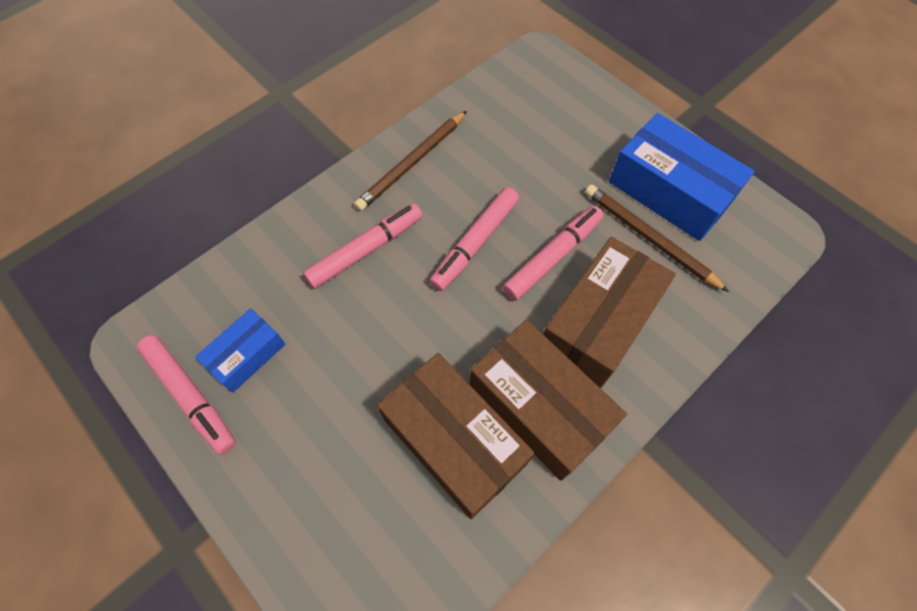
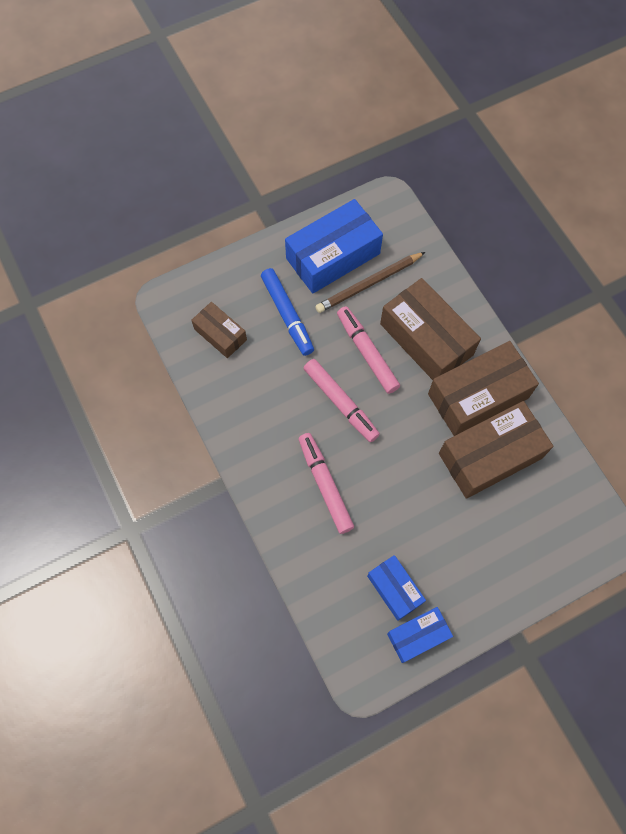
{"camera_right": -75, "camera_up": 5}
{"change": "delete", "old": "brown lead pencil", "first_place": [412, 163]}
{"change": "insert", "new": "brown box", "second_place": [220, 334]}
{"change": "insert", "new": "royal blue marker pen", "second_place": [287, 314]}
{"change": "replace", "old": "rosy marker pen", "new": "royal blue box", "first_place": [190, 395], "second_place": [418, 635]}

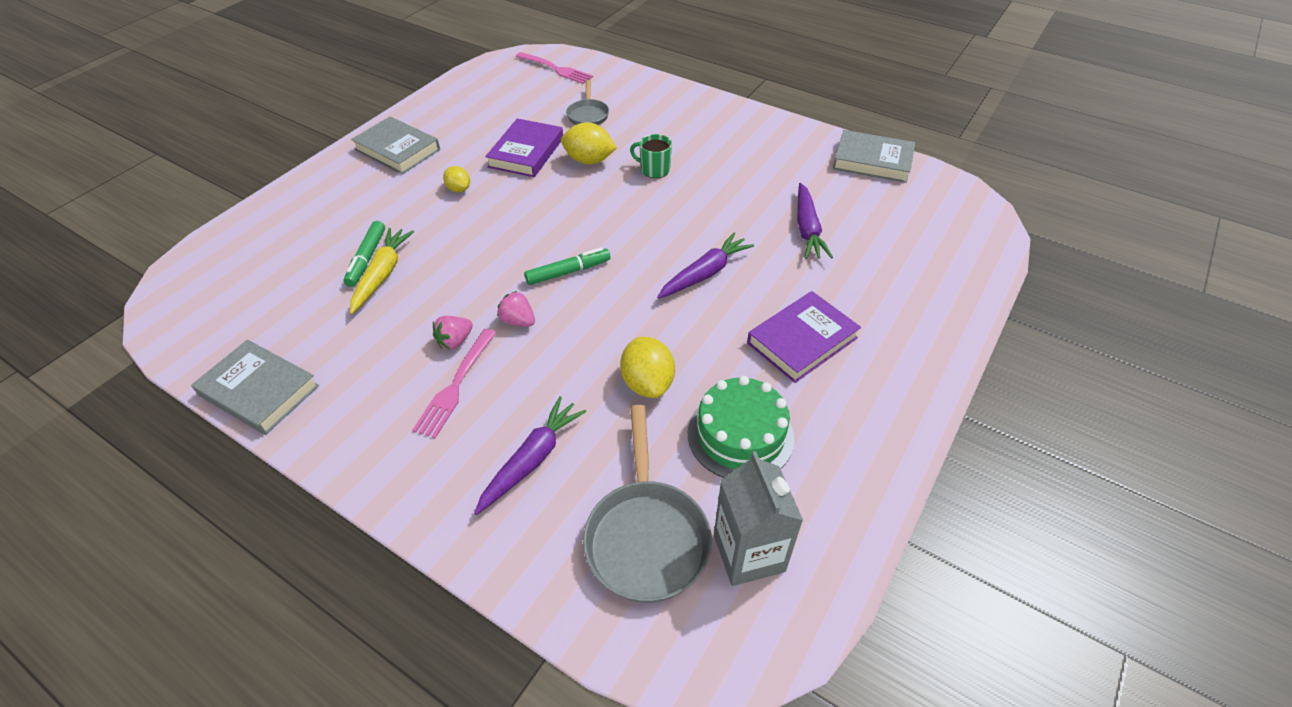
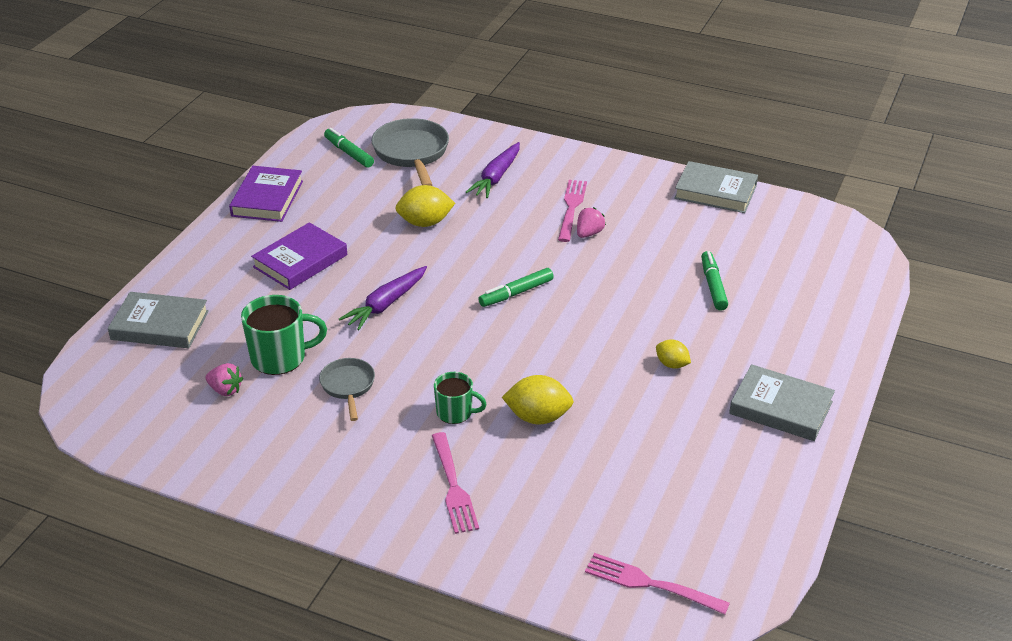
{"camera_right": 170, "camera_up": -10}
{"change": "delete", "old": "golden toy carrot", "first_place": [383, 274]}
{"change": "delete", "old": "green gateau", "first_place": [740, 435]}
{"change": "insert", "new": "rosy fork", "second_place": [453, 486]}
{"change": "move", "old": "violet book", "first_place": [526, 152], "second_place": [267, 198]}
{"change": "move", "old": "rosy strawberry", "first_place": [518, 321], "second_place": [225, 390]}
{"change": "move", "old": "gray pan", "first_place": [588, 115], "second_place": [348, 386]}
{"change": "move", "old": "gray book", "first_place": [872, 161], "second_place": [160, 325]}
{"change": "replace", "old": "gray juice carton", "new": "green marker pen", "first_place": [749, 553], "second_place": [348, 153]}
{"change": "replace", "old": "violet toy carrot", "new": "green mug", "first_place": [807, 229], "second_place": [280, 358]}
{"change": "rotate", "old": "golden citrus fruit", "first_place": [647, 383], "second_place": [425, 223], "degrees": -75}

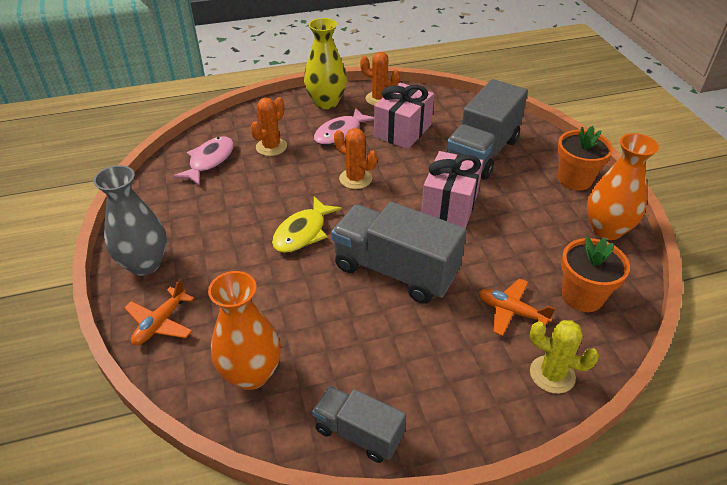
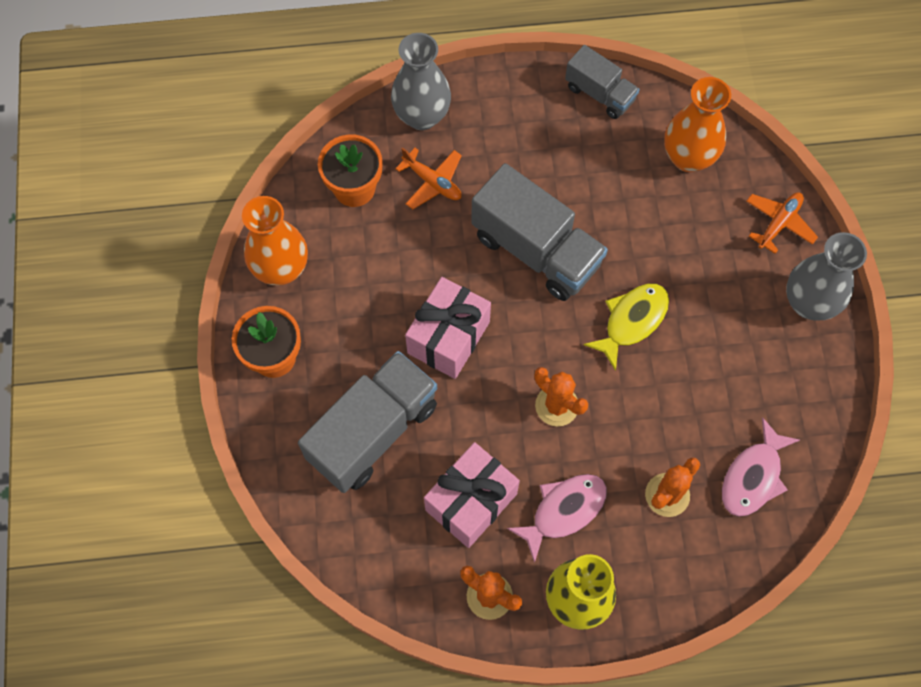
{"camera_right": -170, "camera_up": 25}
{"change": "replace", "old": "golden prickly plant", "new": "gray flower vase", "first_place": [552, 374], "second_place": [422, 116]}

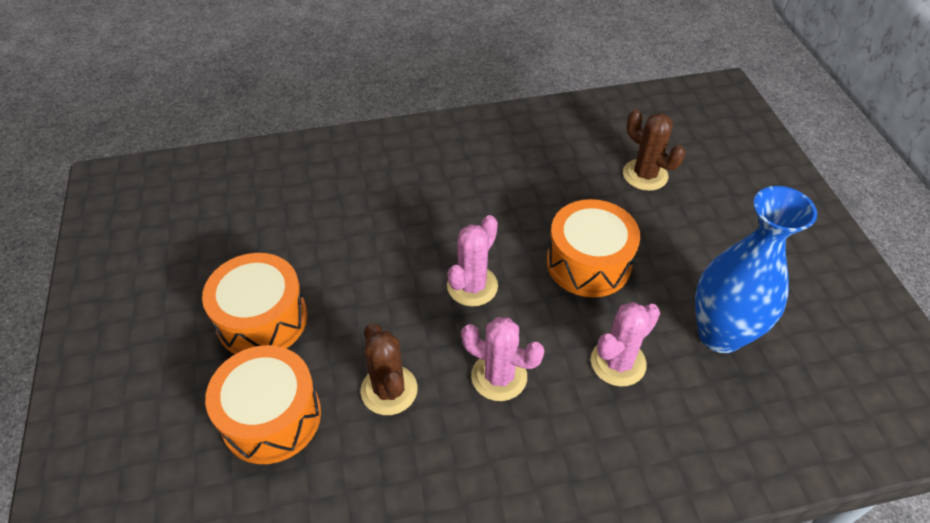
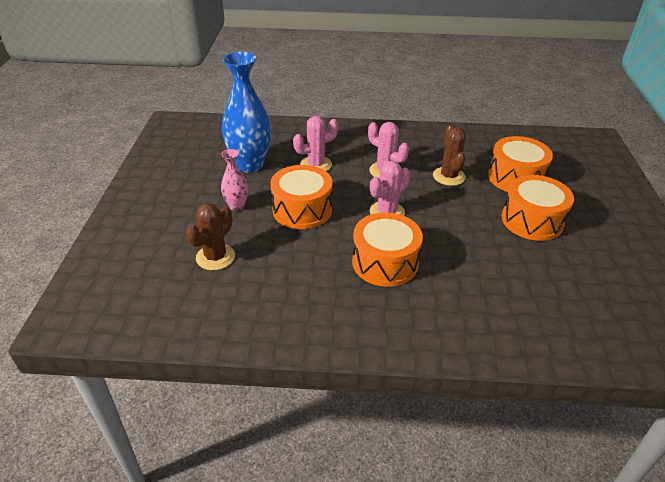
{"camera_right": -165, "camera_up": -10}
{"change": "insert", "new": "rosy flower vase", "second_place": [237, 206]}
{"change": "insert", "new": "orange drum", "second_place": [385, 262]}
{"change": "rotate", "old": "brown prickly plant", "first_place": [645, 175], "second_place": [215, 257], "degrees": 60}

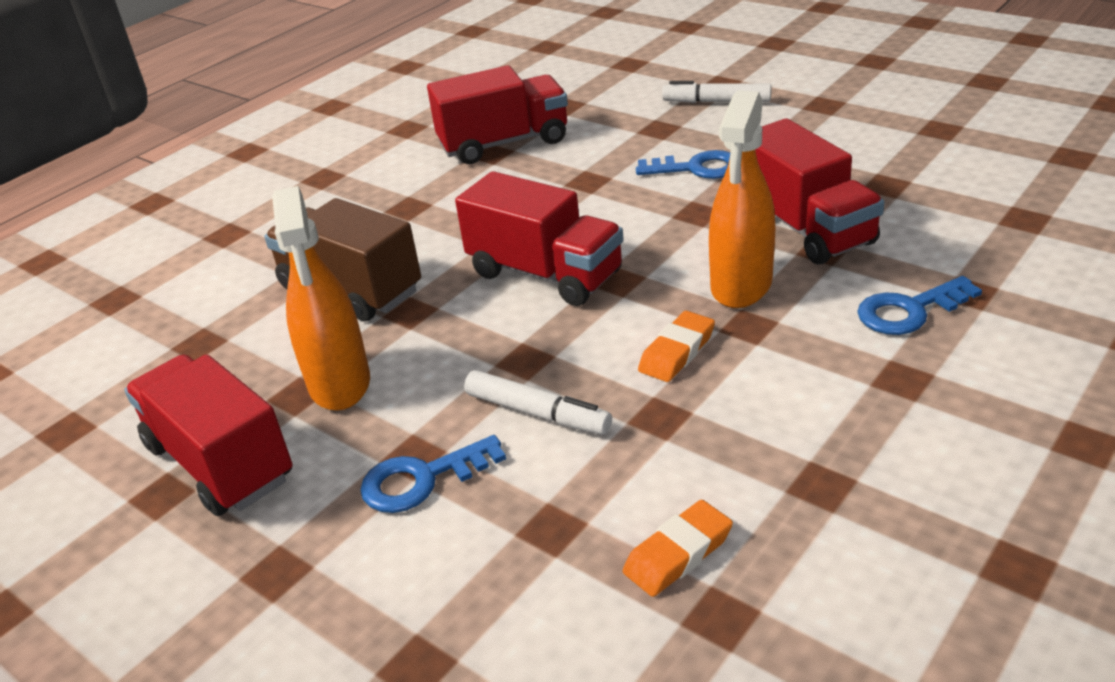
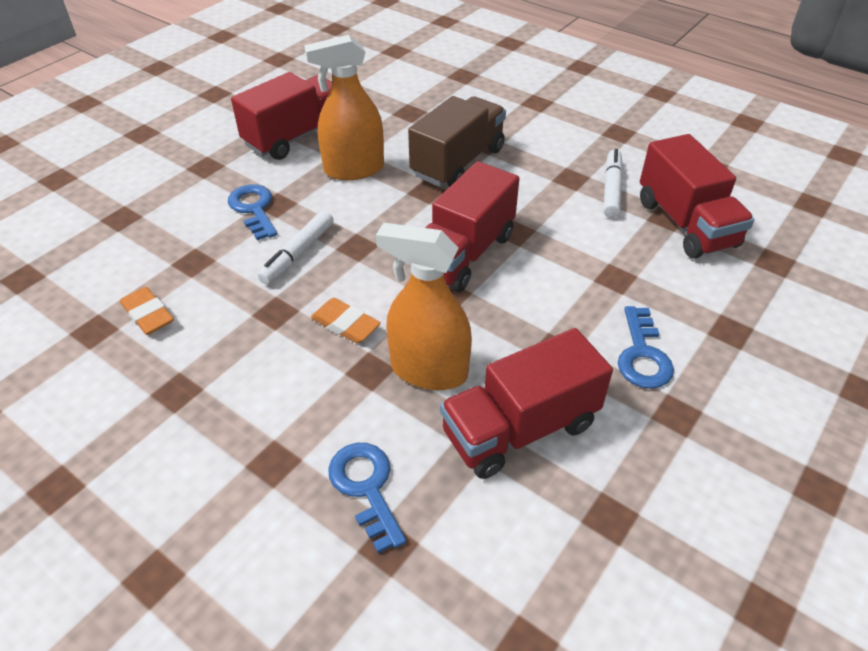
{"camera_right": 85, "camera_up": 10}
{"change": "move", "old": "pure white marker pen", "first_place": [716, 102], "second_place": [611, 189]}

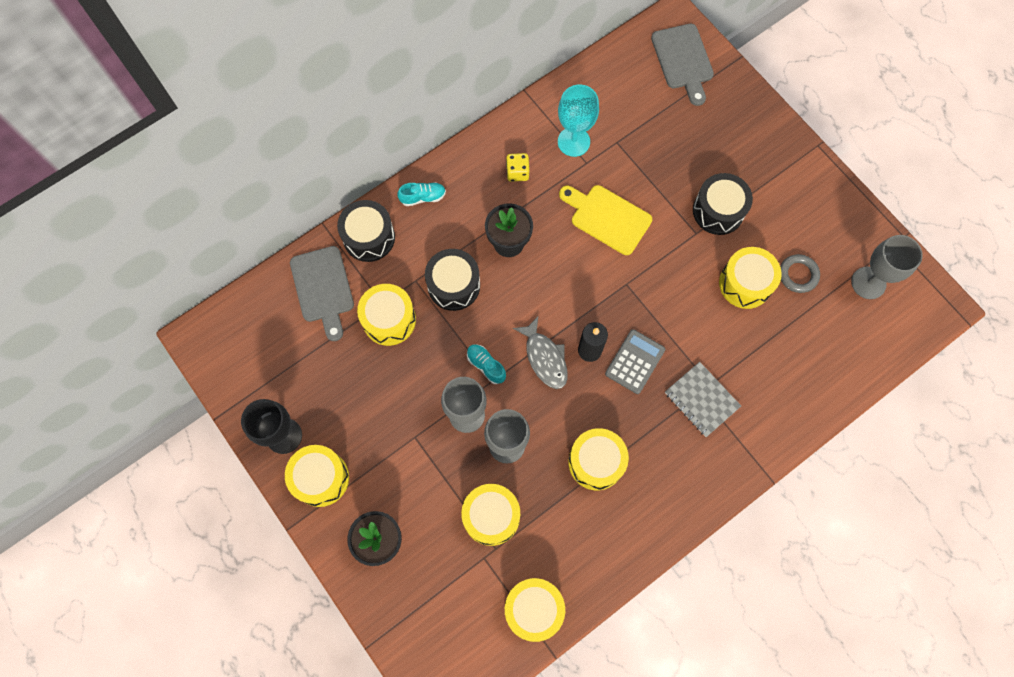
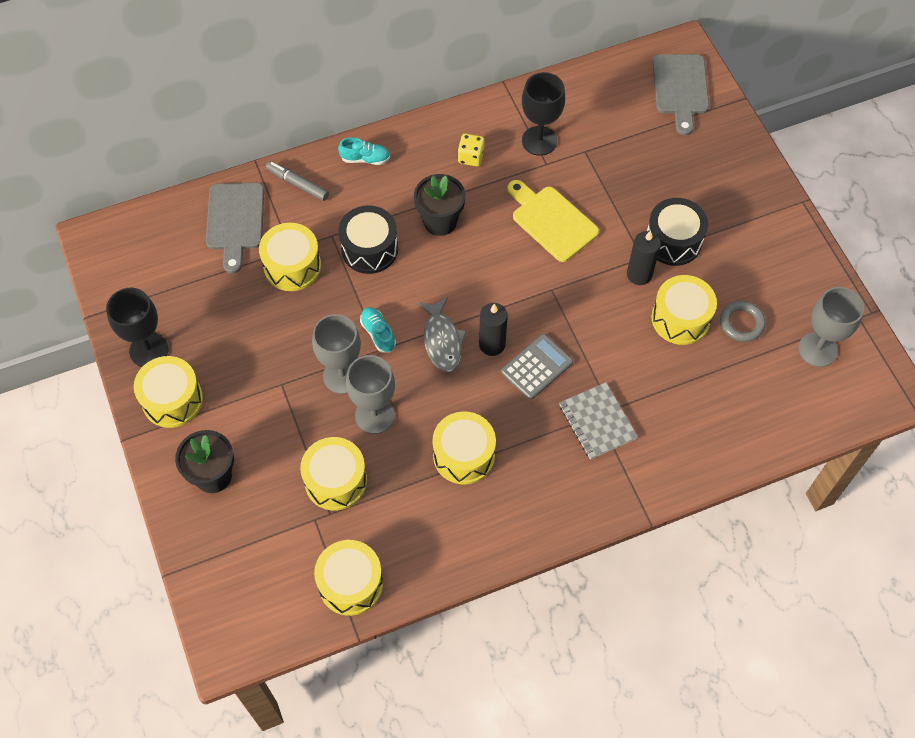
{"camera_right": 15, "camera_up": -10}
{"change": "insert", "new": "ebony candle", "second_place": [639, 274]}
{"change": "replace", "old": "ebony drum", "new": "gray marker pen", "first_place": [369, 237], "second_place": [297, 184]}
{"change": "recolor", "old": "turquoise goblet", "new": "ebony goblet", "first_place": [573, 141], "second_place": [539, 141]}

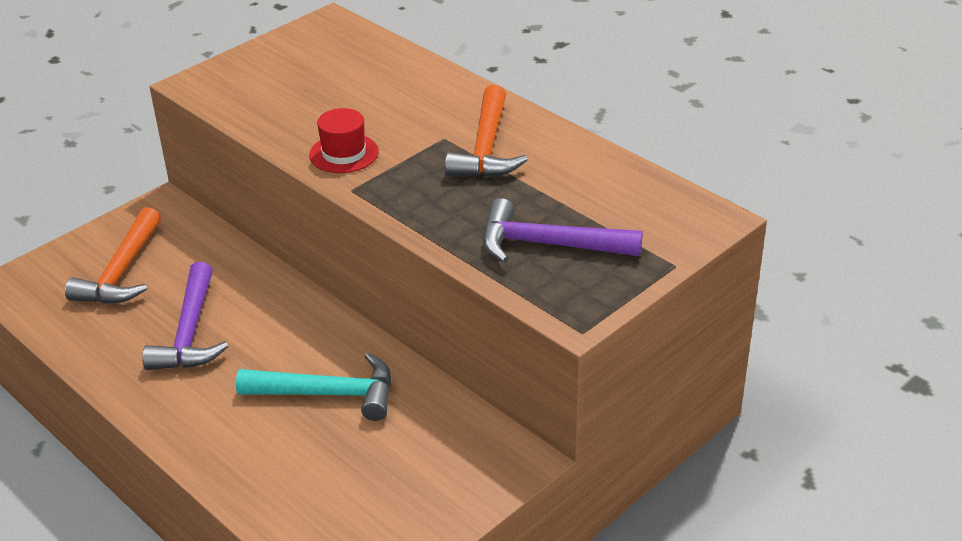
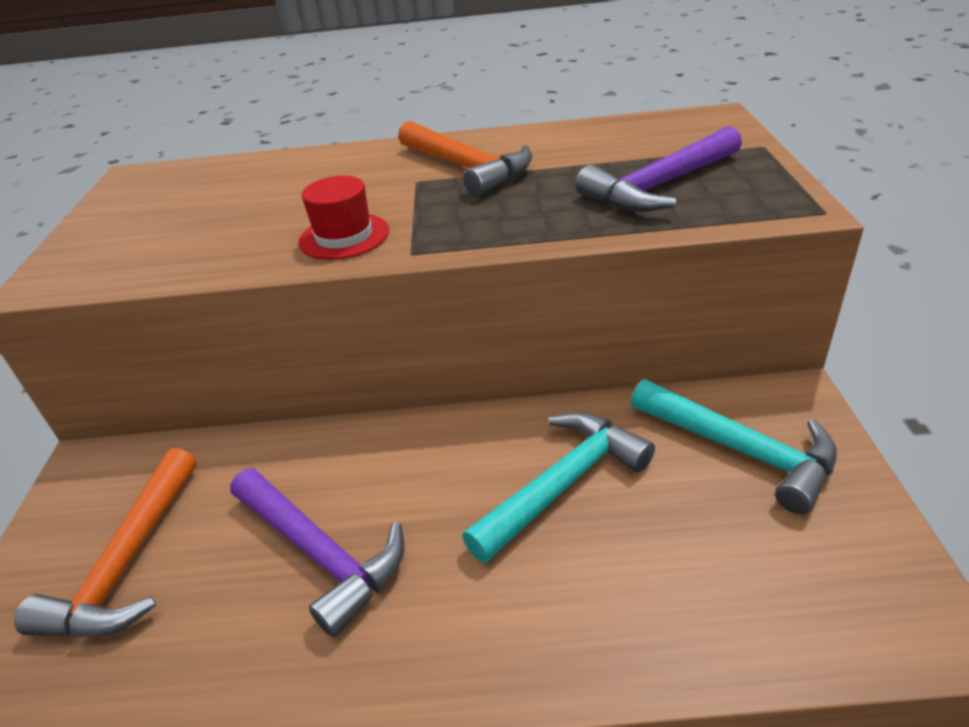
{"camera_right": -45, "camera_up": 0}
{"change": "insert", "new": "turquoise claw hammer", "second_place": [741, 450]}
{"change": "rotate", "old": "orange claw hammer", "first_place": [121, 272], "second_place": [127, 563], "degrees": 45}

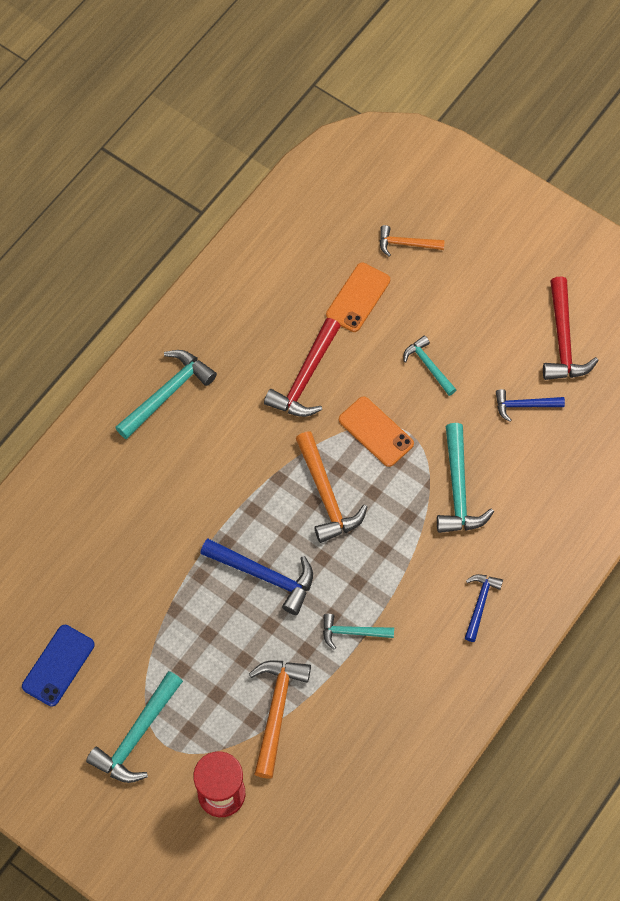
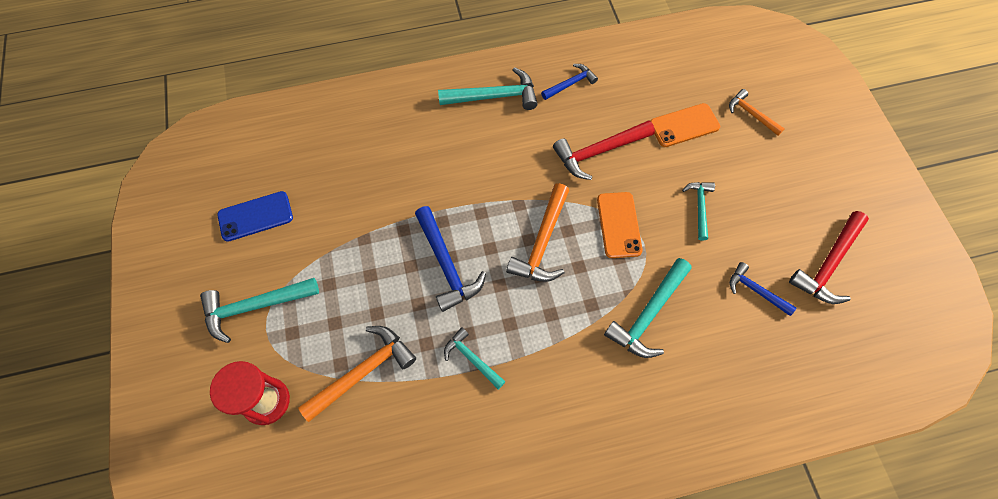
{"camera_right": 40, "camera_up": 0}
{"change": "move", "old": "royal blue claw hammer", "first_place": [480, 603], "second_place": [570, 83]}

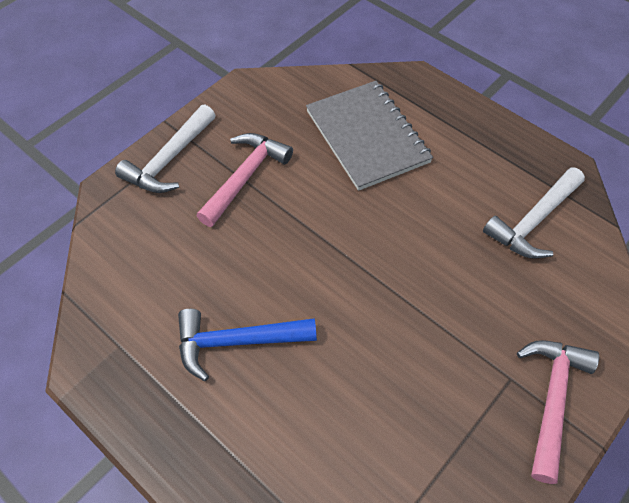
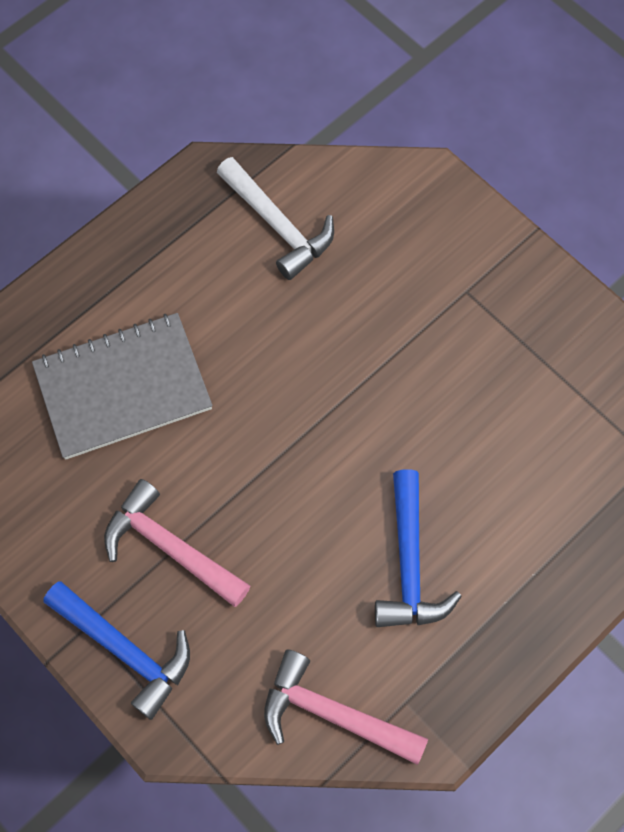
{"camera_right": -85, "camera_up": 10}
{"change": "move", "old": "rosy claw hammer", "first_place": [552, 400], "second_place": [333, 714]}
{"change": "recolor", "old": "pure white claw hammer", "new": "royal blue claw hammer", "first_place": [169, 159], "second_place": [125, 650]}

